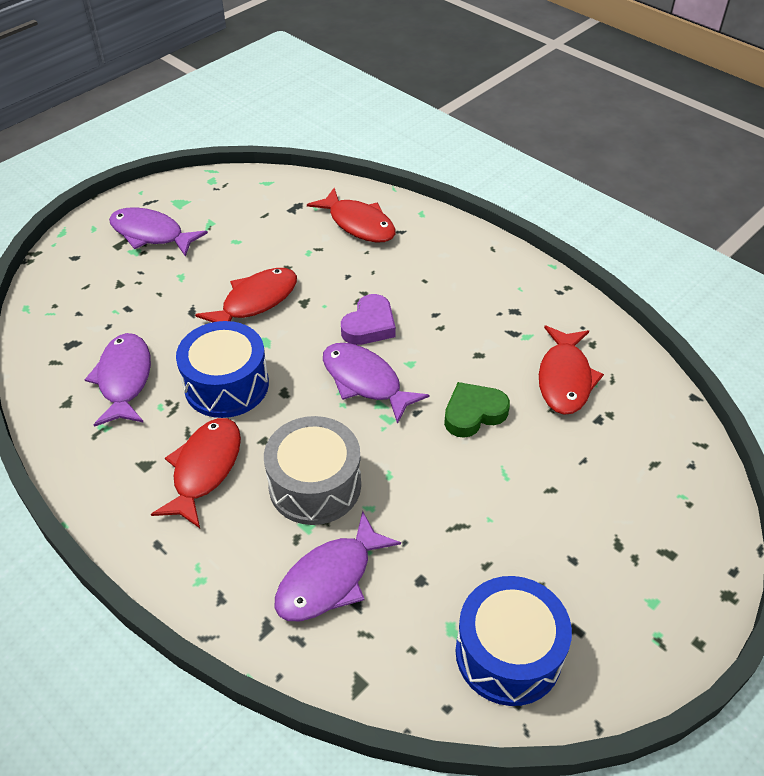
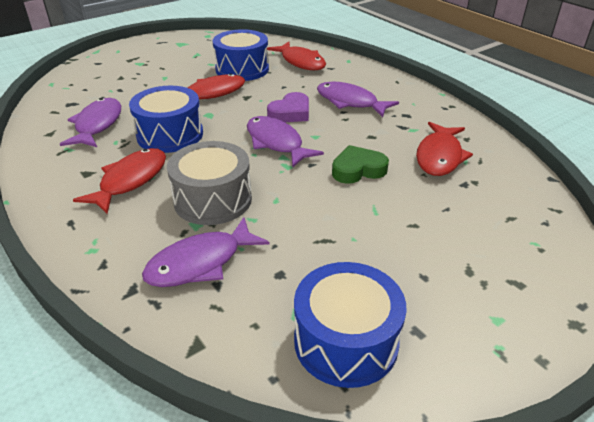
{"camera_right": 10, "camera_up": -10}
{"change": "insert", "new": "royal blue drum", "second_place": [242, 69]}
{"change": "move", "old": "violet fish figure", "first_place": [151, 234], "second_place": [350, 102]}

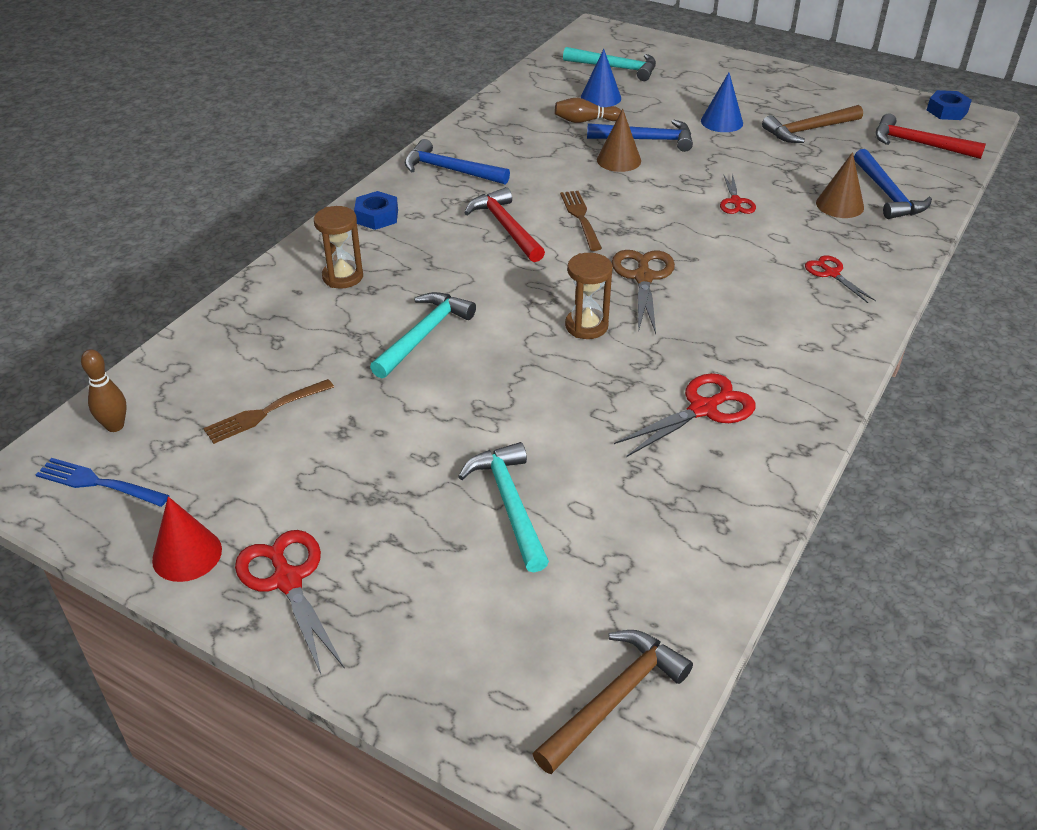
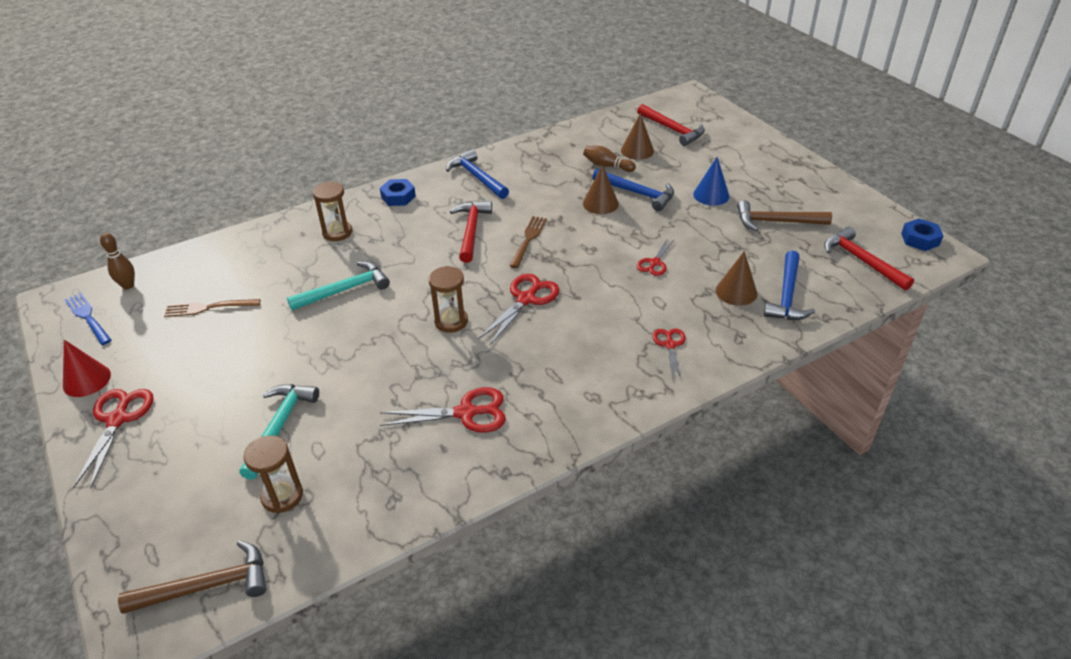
{"camera_right": 30, "camera_up": 0}
{"change": "insert", "new": "brown sand timer", "second_place": [282, 496]}
{"change": "recolor", "old": "turquoise claw hammer", "new": "red claw hammer", "first_place": [615, 68], "second_place": [672, 130]}
{"change": "recolor", "old": "royal blue cone shape", "new": "brown cone shape", "first_place": [601, 97], "second_place": [637, 150]}
{"change": "recolor", "old": "brown scissors", "new": "red scissors", "first_place": [643, 277], "second_place": [526, 299]}

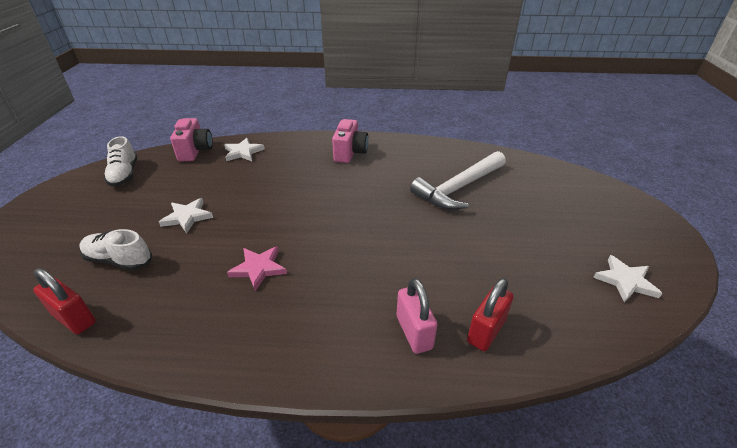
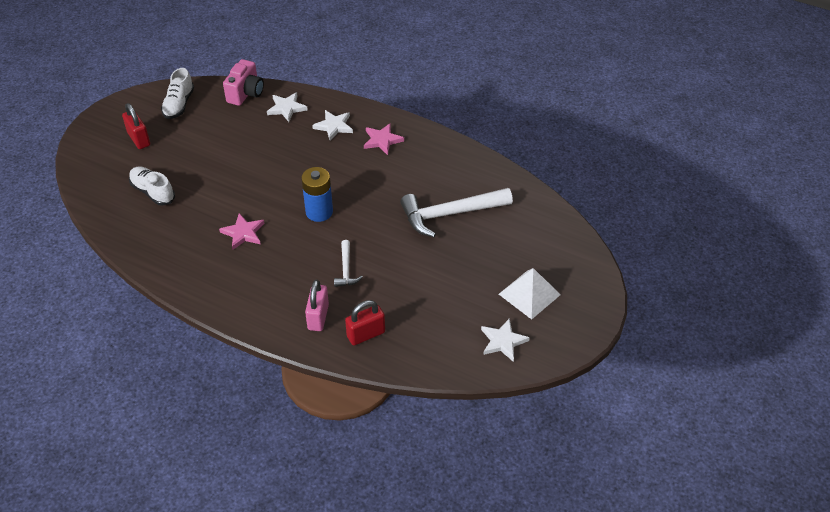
{"camera_right": 25, "camera_up": 10}
{"change": "insert", "new": "royal blue power cell", "second_place": [319, 212]}
{"change": "insert", "new": "pure white claw hammer", "second_place": [346, 269]}
{"change": "insert", "new": "pure white pyramid shape", "second_place": [529, 294]}
{"change": "move", "old": "red lock", "first_place": [74, 319], "second_place": [139, 139]}
{"change": "move", "old": "pure white star shape", "first_place": [187, 217], "second_place": [334, 126]}
{"change": "replace", "old": "rosy compact camera", "new": "rosy star shape", "first_place": [350, 153], "second_place": [382, 140]}

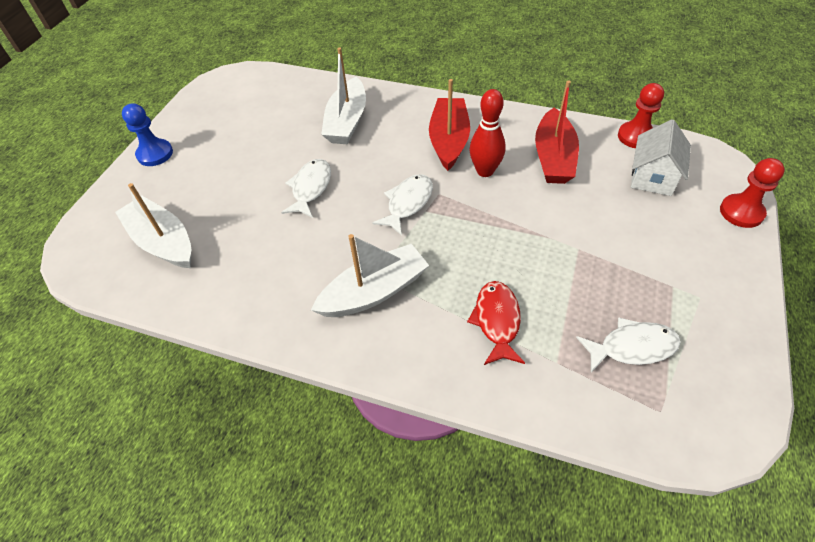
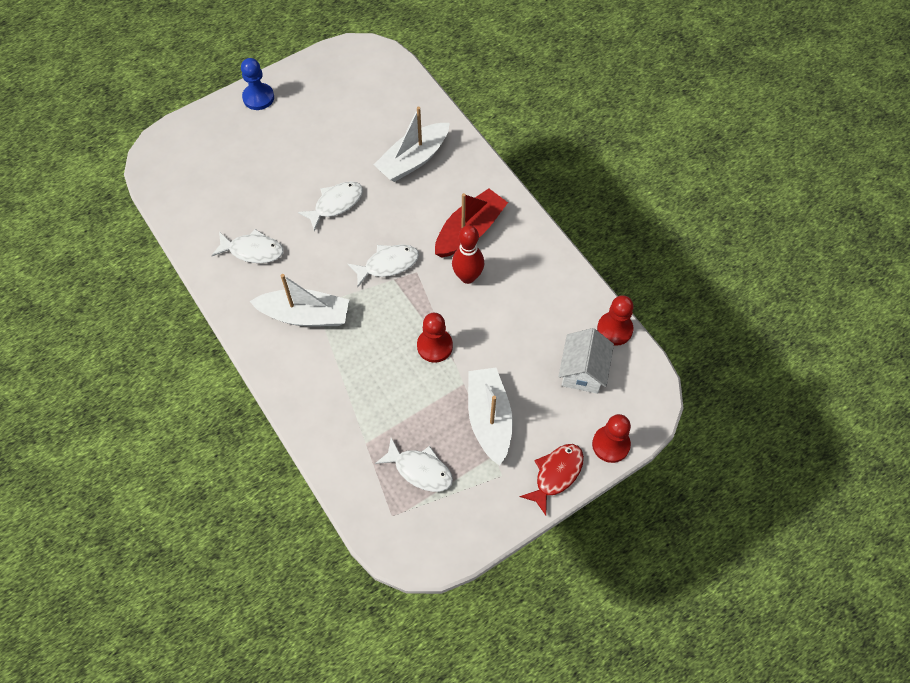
{"camera_right": 35, "camera_up": 10}
{"change": "delete", "old": "red boat", "first_place": [553, 157]}
{"change": "insert", "new": "pure white fish figure", "second_place": [253, 250]}
{"change": "insert", "new": "red pawn", "second_place": [434, 346]}
{"change": "move", "old": "pure white boat", "first_place": [163, 242], "second_place": [489, 419]}
{"change": "move", "old": "red fish figure", "first_place": [497, 321], "second_place": [556, 474]}
{"change": "rotate", "old": "pure white house", "first_place": [653, 177], "second_place": [583, 371], "degrees": -45}

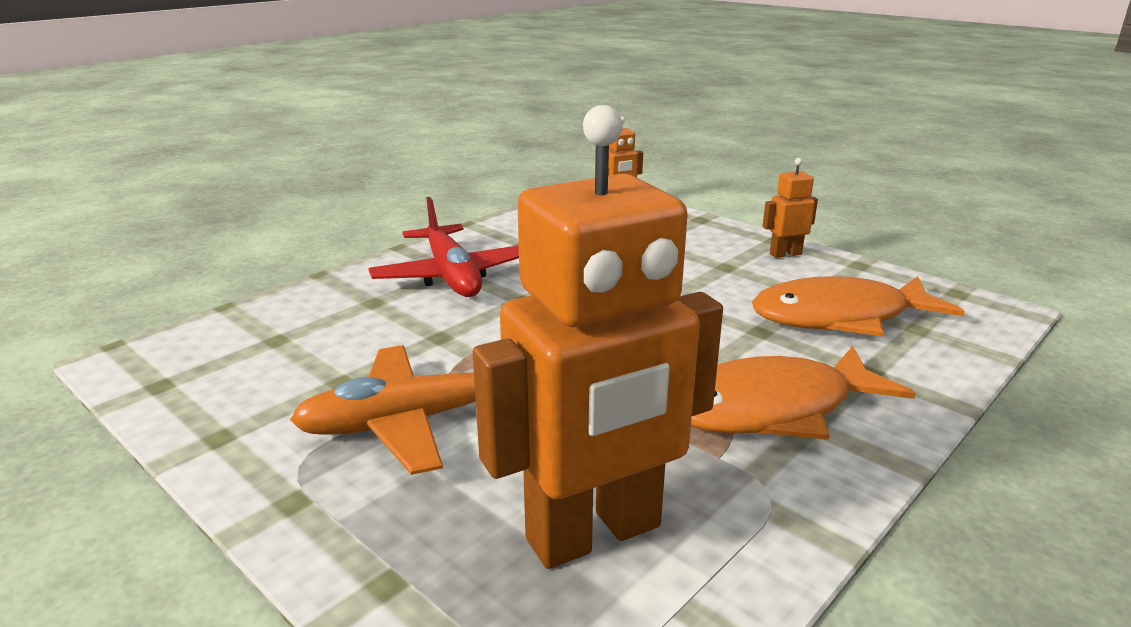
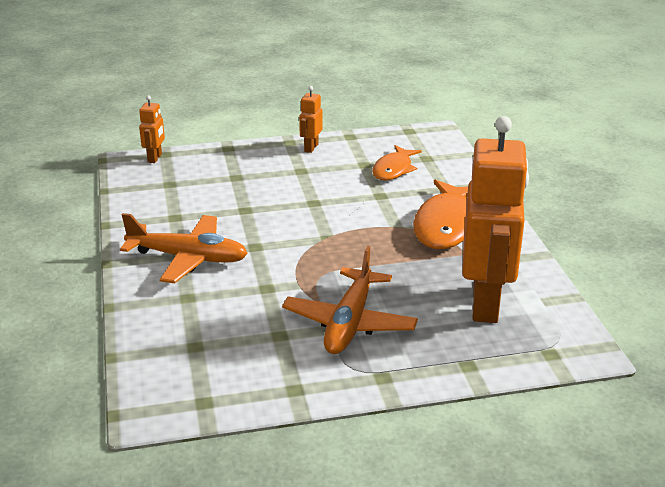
{"camera_right": -55, "camera_up": 5}
{"change": "recolor", "old": "red aeroplane", "new": "orange aeroplane", "first_place": [451, 276], "second_place": [188, 258]}
{"change": "resize", "old": "orange fish figure", "first_place": [840, 317], "second_place": [394, 169], "factor": 0.62}

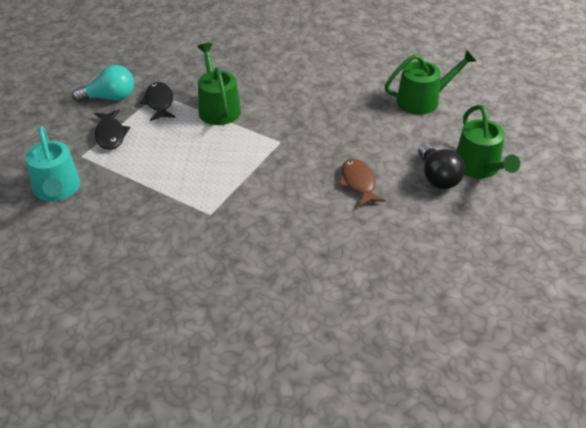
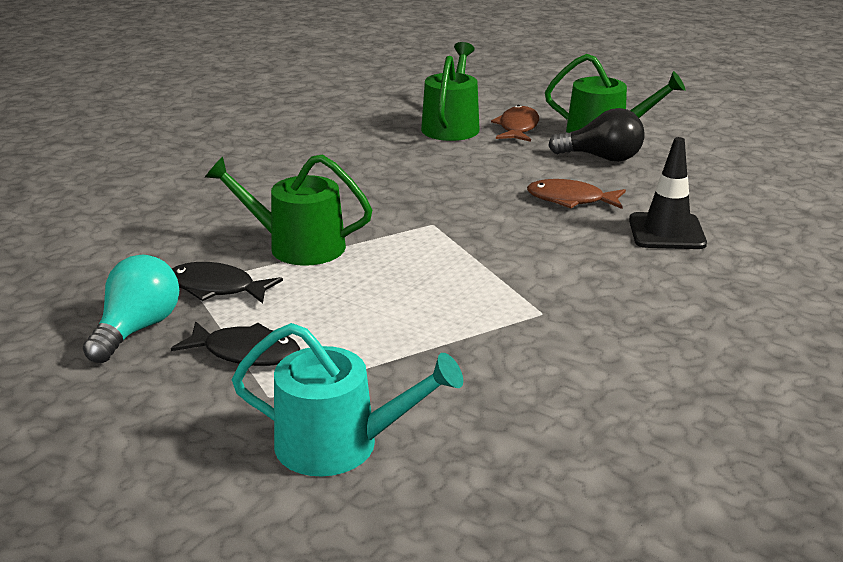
{"camera_right": -60, "camera_up": -15}
{"change": "insert", "new": "brown fish figure", "second_place": [517, 128]}
{"change": "insert", "new": "ebony traffic cone", "second_place": [666, 232]}

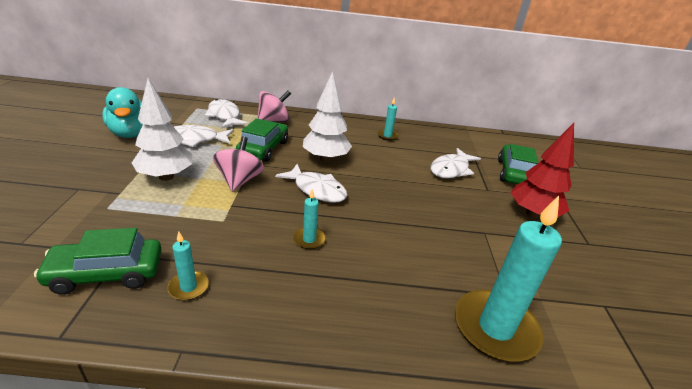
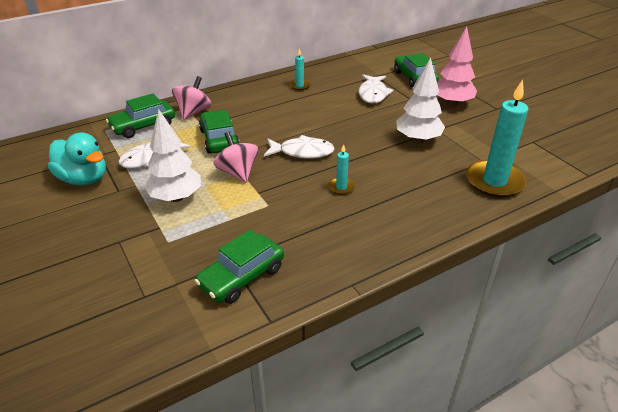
{"camera_right": -30, "camera_up": 5}
{"change": "delete", "old": "turquoise candle", "first_place": [188, 287]}
{"change": "move", "old": "pure white fir tree", "first_place": [325, 159], "second_place": [418, 140]}
{"change": "replace", "old": "pure white fish figure", "new": "green toy car", "first_place": [224, 116], "second_place": [143, 126]}
{"change": "recolor", "old": "red fir tree", "new": "rosy fir tree", "first_place": [532, 214], "second_place": [451, 103]}

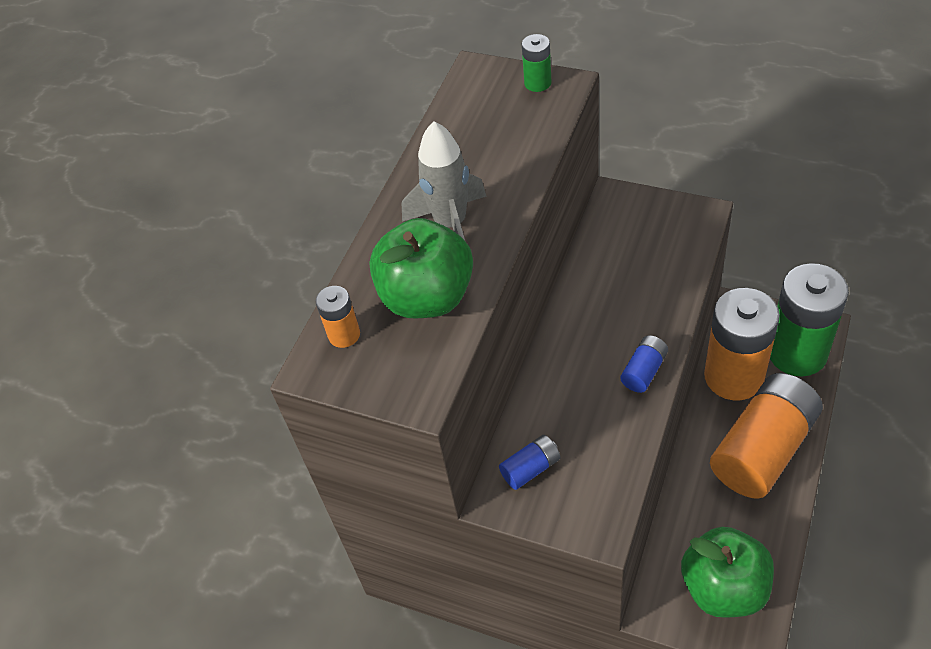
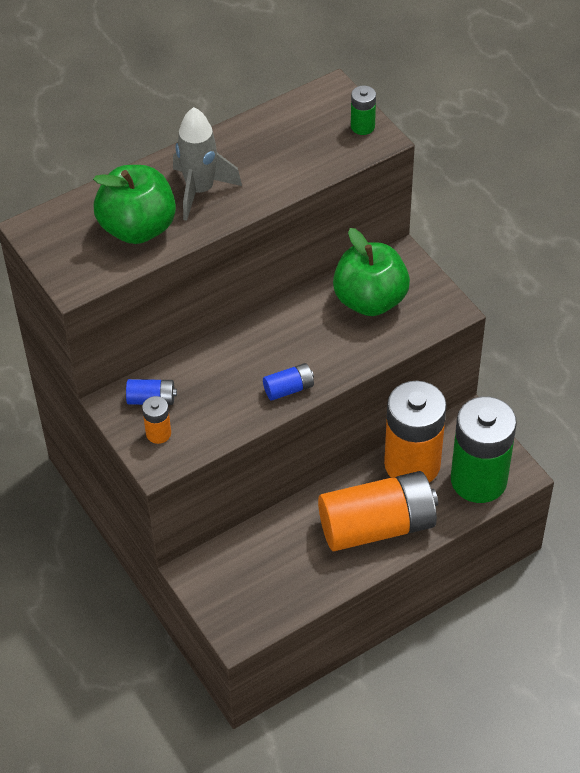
{"camera_right": 30, "camera_up": 0}
{"change": "move", "old": "orange power cell", "first_place": [344, 335], "second_place": [158, 433]}
{"change": "move", "old": "green apple", "first_place": [723, 588], "second_place": [370, 300]}

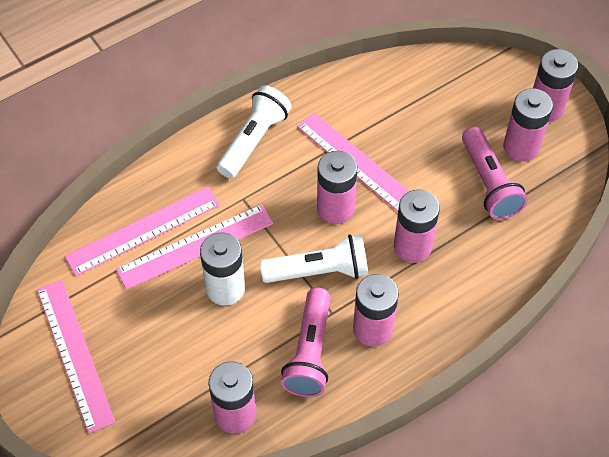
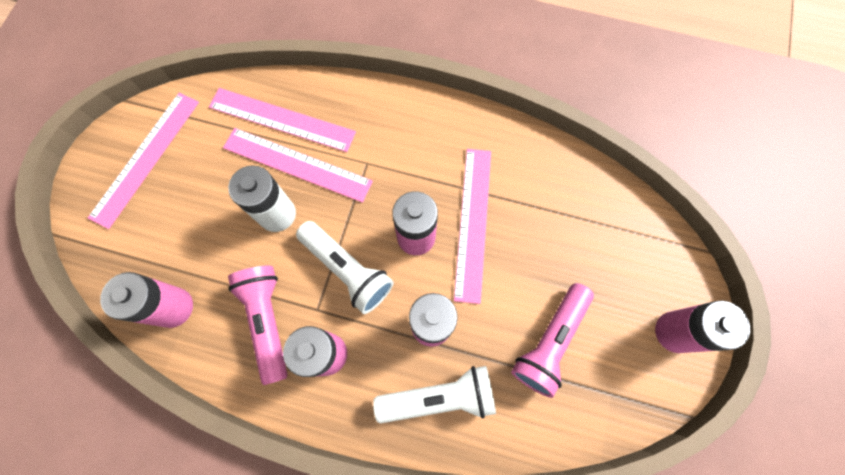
{"camera_right": 50, "camera_up": 15}
{"change": "delete", "old": "rosy power cell", "first_place": [521, 147]}
{"change": "move", "old": "pure white torch", "first_place": [254, 140], "second_place": [439, 397]}
{"change": "rotate", "old": "rosy torch", "first_place": [309, 352], "second_place": [268, 320], "degrees": 105}

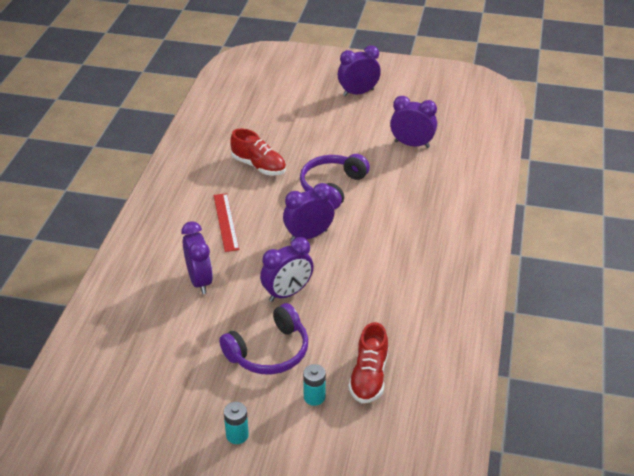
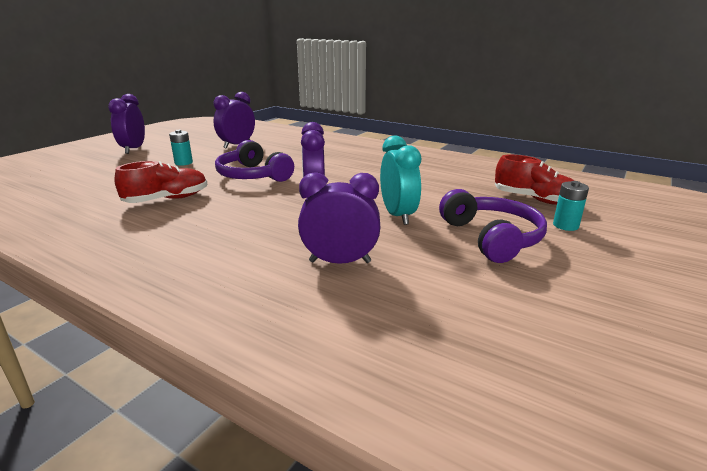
{"camera_right": -70, "camera_up": -15}
{"change": "delete", "old": "red ruler", "first_place": [226, 222]}
{"change": "move", "old": "turquoise power cell", "first_place": [237, 435], "second_place": [183, 163]}
{"change": "recolor", "old": "violet alarm clock", "new": "turquoise alarm clock", "first_place": [287, 293], "second_place": [398, 215]}

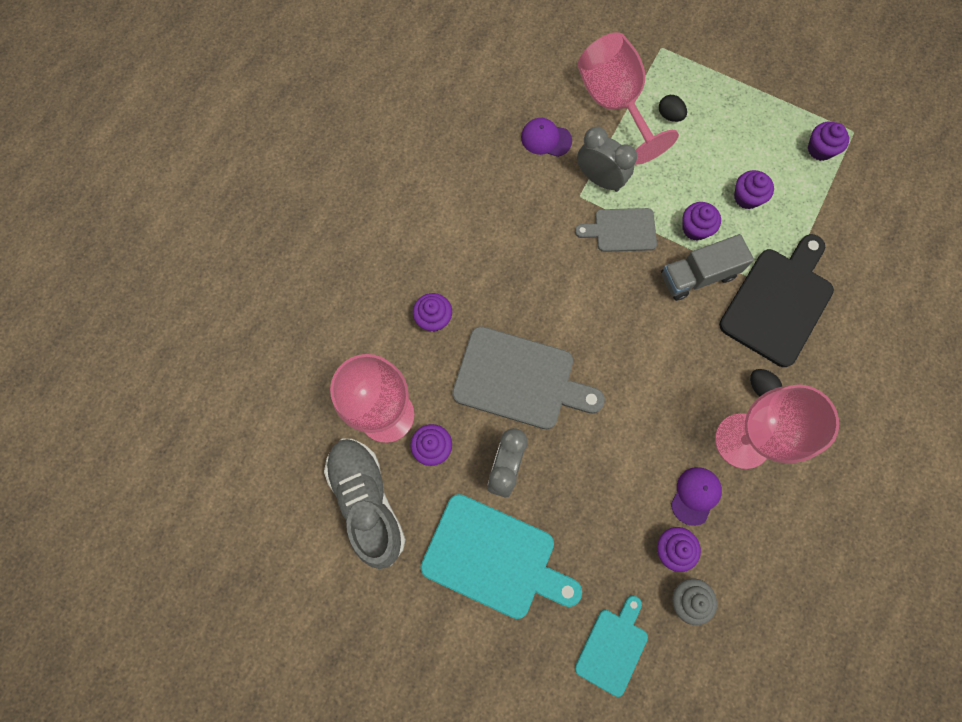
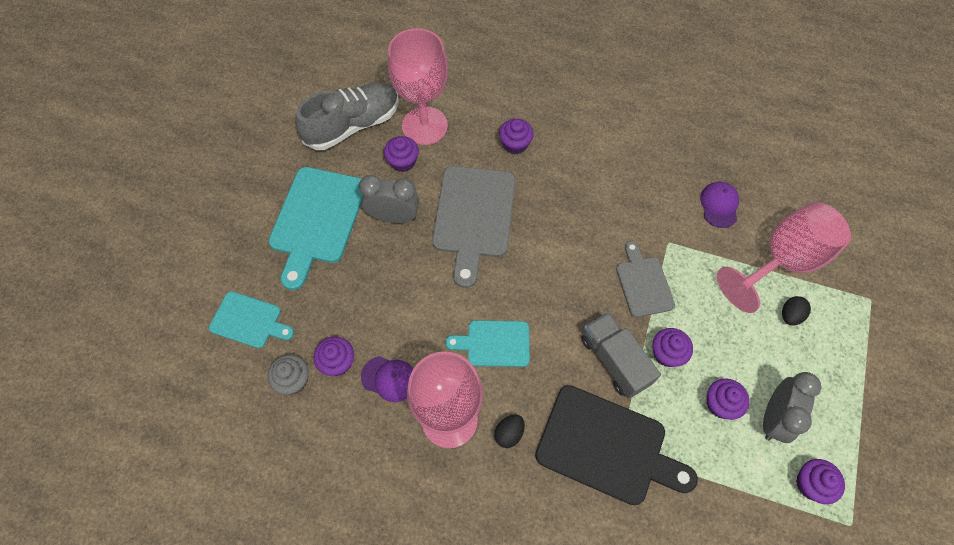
{"camera_right": 80, "camera_up": -10}
{"change": "insert", "new": "turquoise cutting board", "second_place": [494, 343]}
{"change": "move", "old": "gray alarm clock", "first_place": [599, 179], "second_place": [773, 417]}

